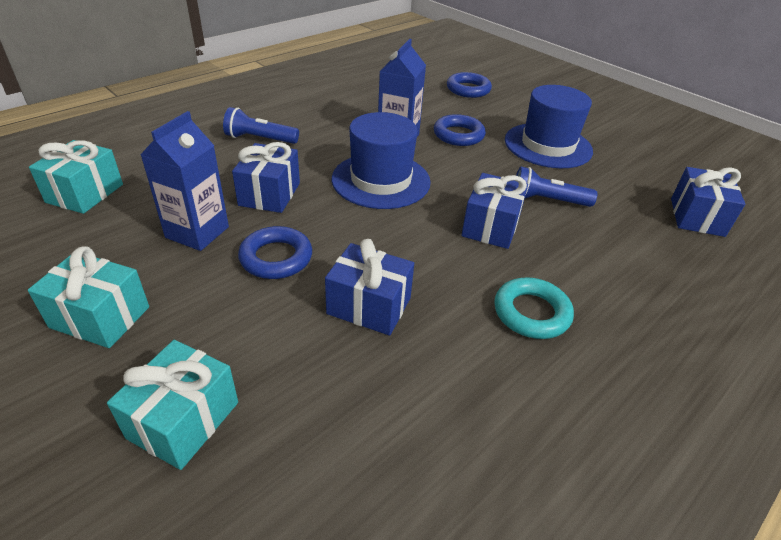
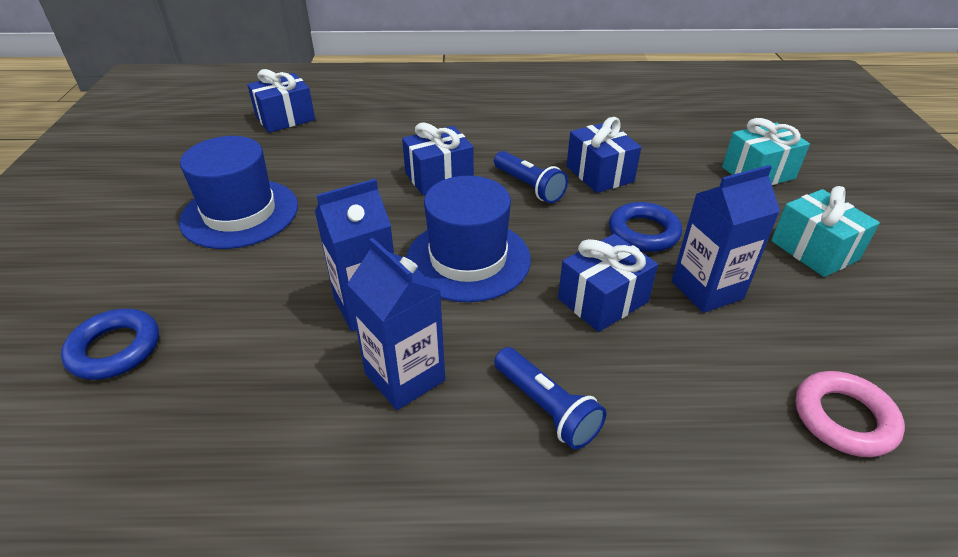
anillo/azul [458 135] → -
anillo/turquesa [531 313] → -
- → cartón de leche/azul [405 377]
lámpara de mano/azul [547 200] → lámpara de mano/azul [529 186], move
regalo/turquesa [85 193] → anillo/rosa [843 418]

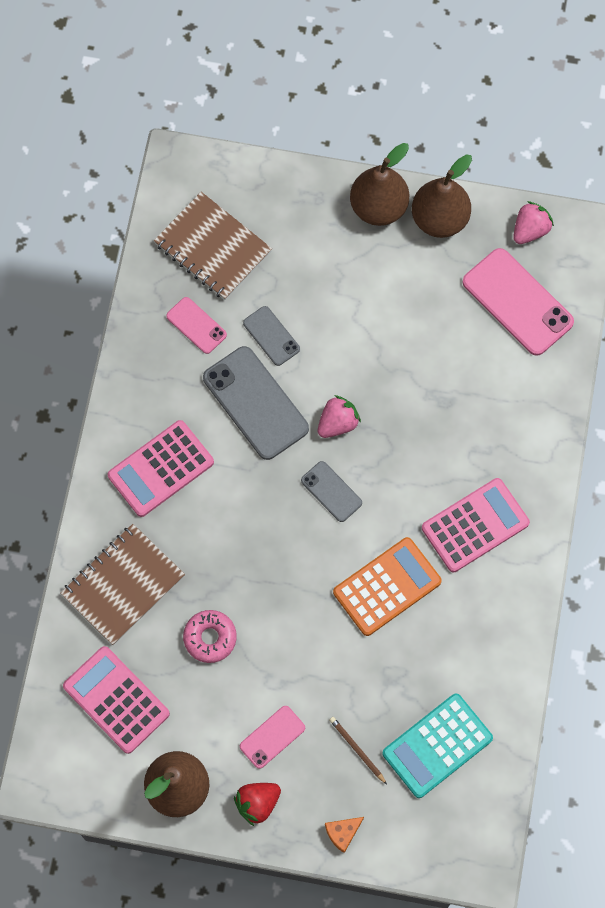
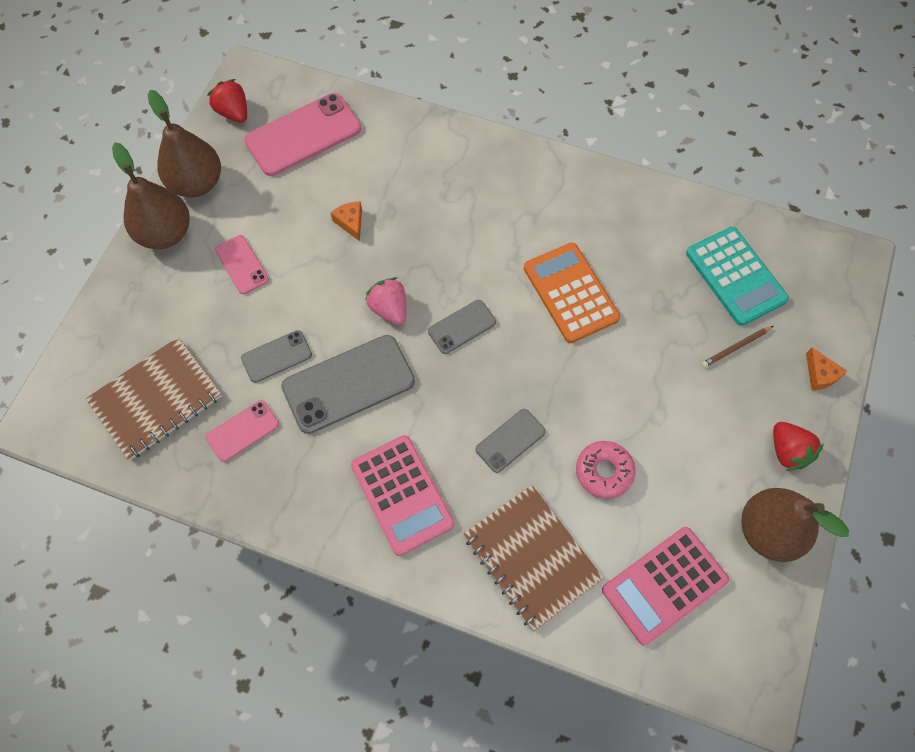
calculadora/rosa [475 525] → -
- → queso/naranja [350 222]
- → móvil/gris [510 440]
móvil/rosa [272 737] → móvil/rosa [242 264], move
fresa/rosa [530 230] → fresa/rojo [233 112]

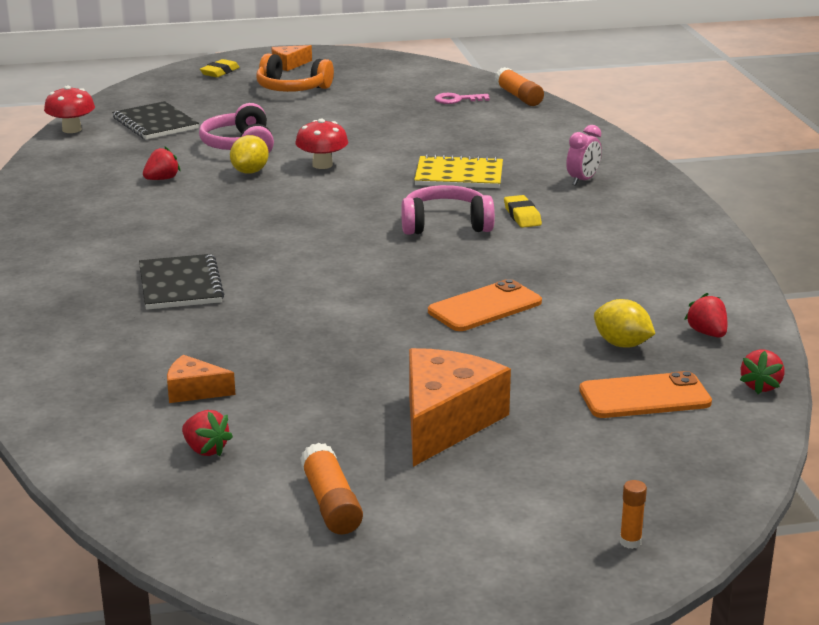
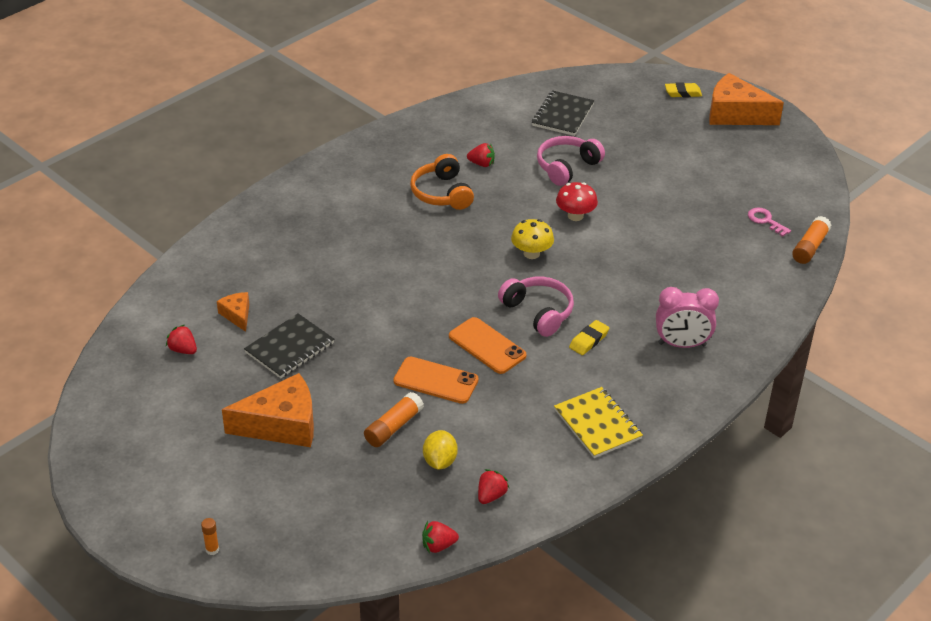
seta/rojo [72 129] → -
limón/amarillo [250 171] → -
- → seta/amarillo [531 253]
cuaderno/negro [180 285] → cuaderno/negro [290 348], move
auriculares/naranja [292 89] → auriculares/naranja [442 193], move
barra de pegamento/naranja [331 503] → barra de pegamento/naranja [393 427], move
cuaderno/amarillo [459 175] → cuaderno/amarillo [597 424], move
móvil/naranja [644 397] → móvil/naranja [487 346], move
fresa/rojo [205 449] → fresa/rojo [183 350], 120 degrees clockwise
queso/naranja [289 65] → queso/naranja [735 114], x1.99
despertador/rosa [582 180] → despertador/rosa [682 344], x1.56

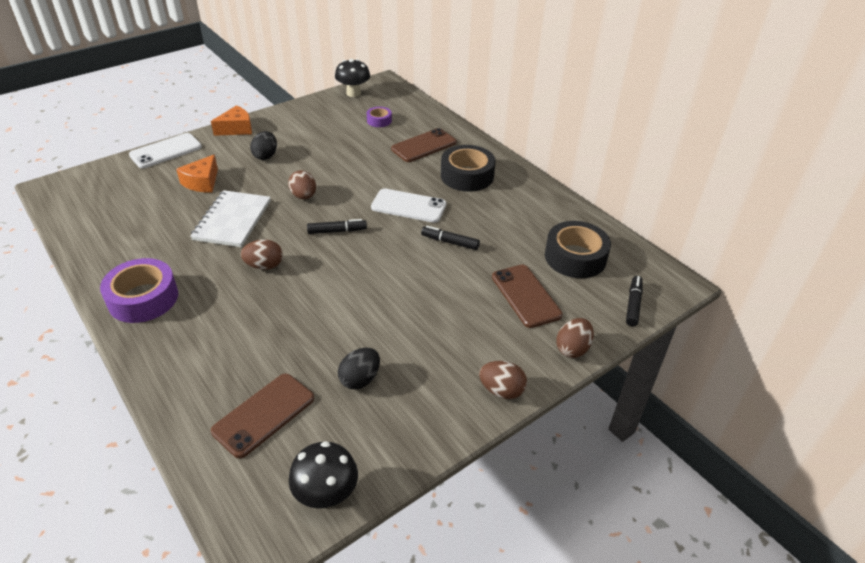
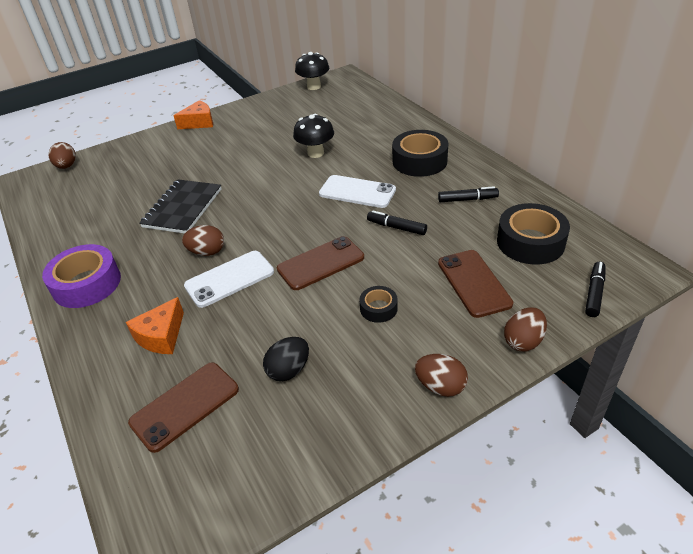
huevo/negro [265 156] → -
cinta adhesiva/morado [379 120] → -
- → cinta adhesiva/negro [378 308]
móvil/blanco [166 151] → móvil/blanco [229 279], move
queso/naranja [202 182] → queso/naranja [161 336], move
huevo/marrón [304 196] → huevo/marrón [67 166], move
seta/negro [326 495] → seta/negro [315 153], move
rotulador/negro [337 231] → rotulador/negro [467 199], move
móvil/marrón [424 146] → móvil/marrón [321 263], move
cuaderno/blanco [232 220] → cuaderno/negro [183 208]

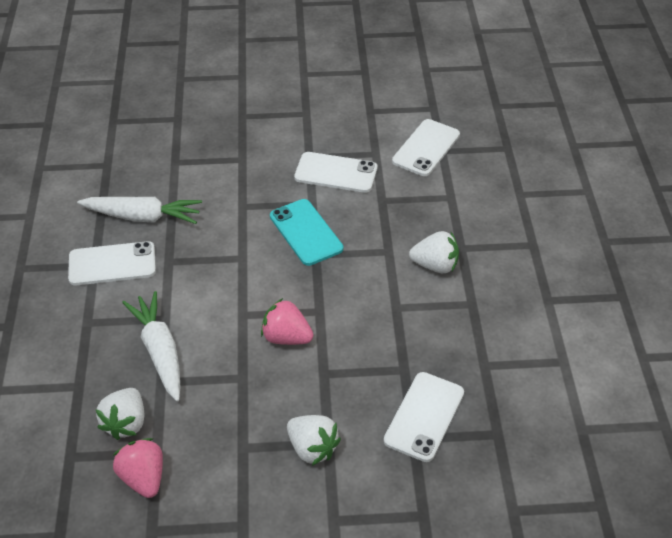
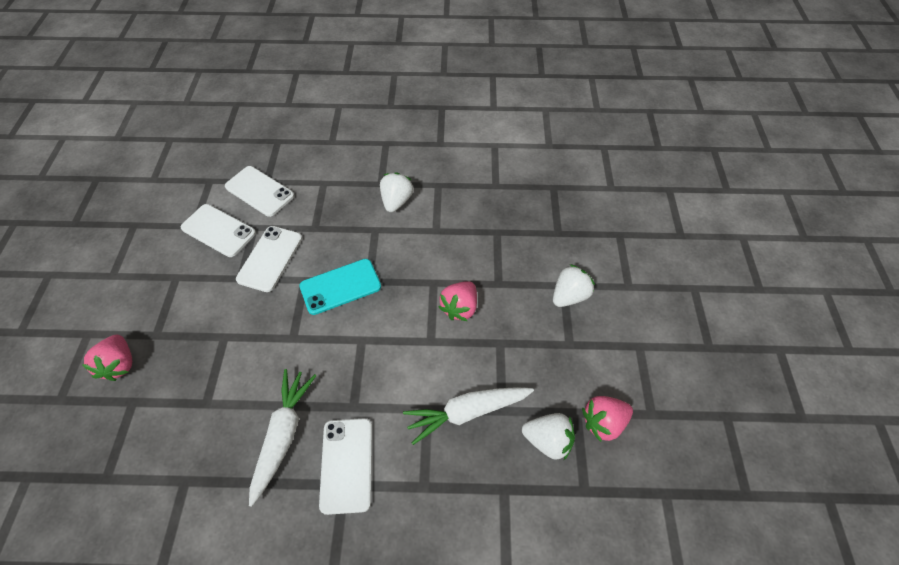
- → fresa/rosa [120 364]
móvil/blanco [424 416] → móvil/blanco [218 230], move

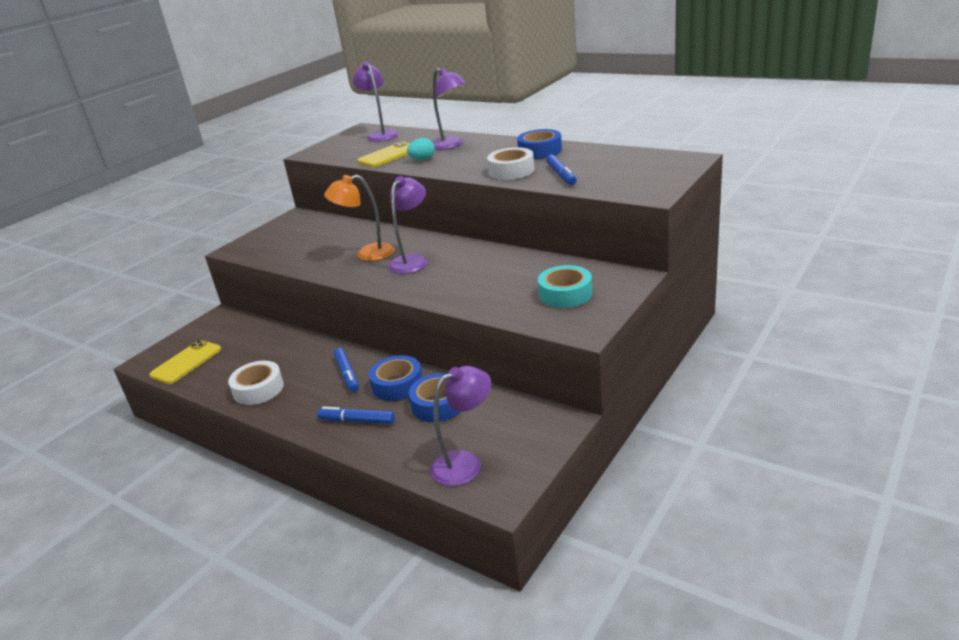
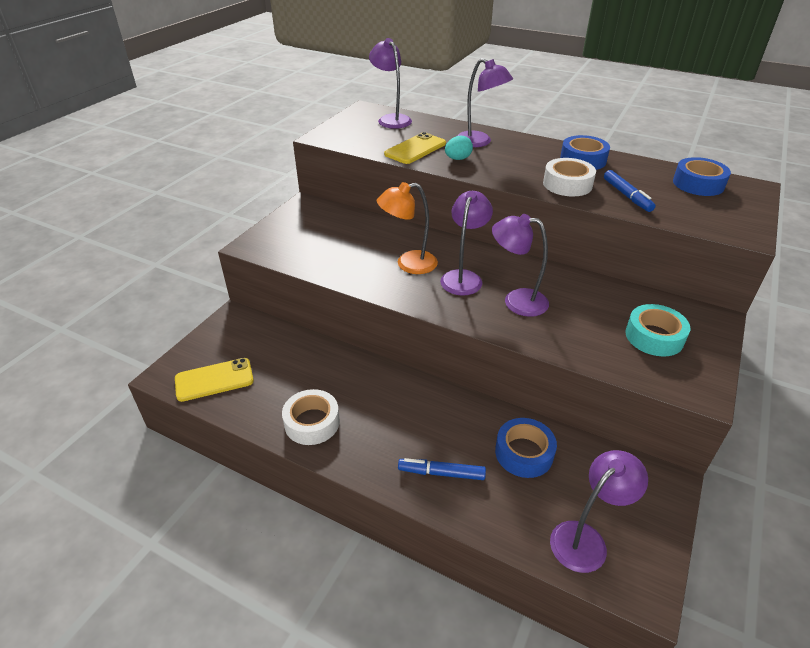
rotulador/azul [347 374] → -
- → lámpara/morado [516 301]
cinta adhesiva/azul [397 385] → cinta adhesiva/azul [698 184], move
móvil/amarillo [186 362] → móvil/amarillo [214 380], 45 degrees clockwise

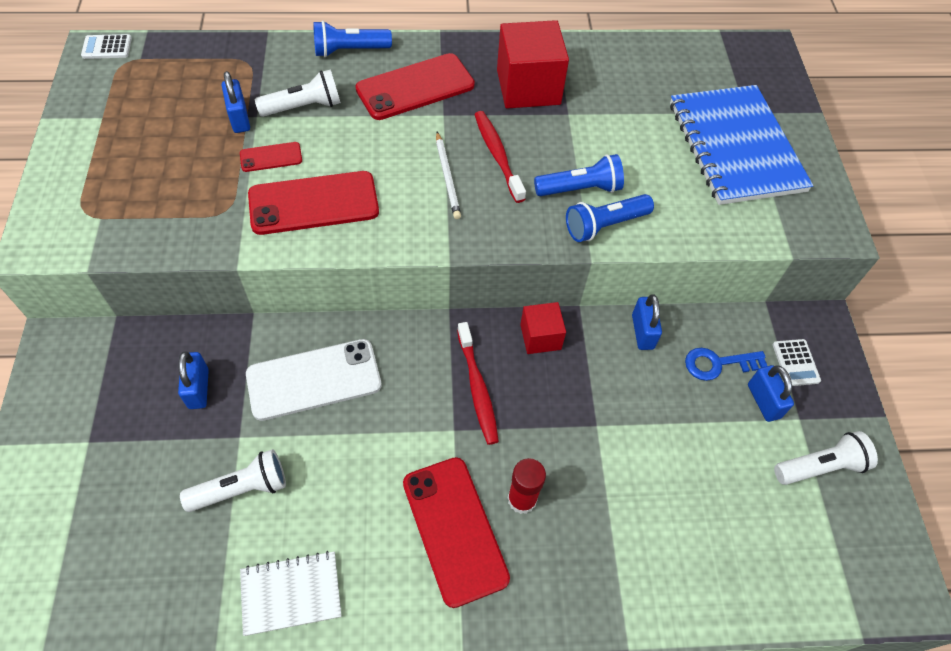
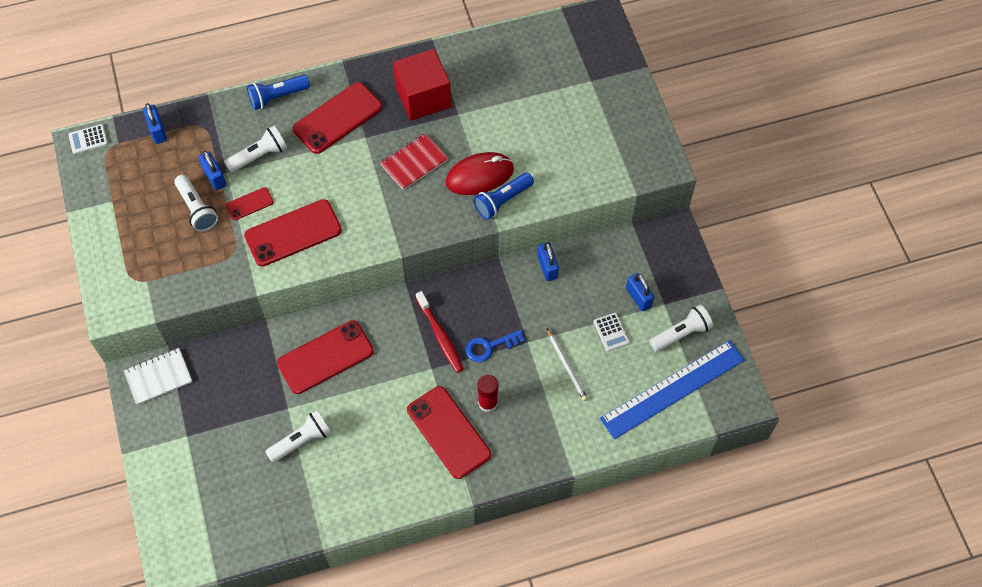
cubo/rojo [540 337] → -
cuaderno/azul [735 147] → -
- → lámpara de mano/blanco [197 209]
- → regla/azul [672 388]
candado/azul [198 389] → candado/azul [157 131], move
cuaderno/blanco [291 593] → cuaderno/blanco [158 377], move
lápiz/blanco [447 177] → lápiz/blanco [566 366], move
llave/azul [717 364] → llave/azul [489 347], move
calculadora/blanco [795 363] → calculadora/blanco [611 332], move
cepillo de dientes/rojo [497 155] → cuaderno/rojo [414 162]
lámpara de mano/azul [580 189] → ratón/rojo [479 176]
móvil/blanco [314 380] → móvil/rojo [325 357]

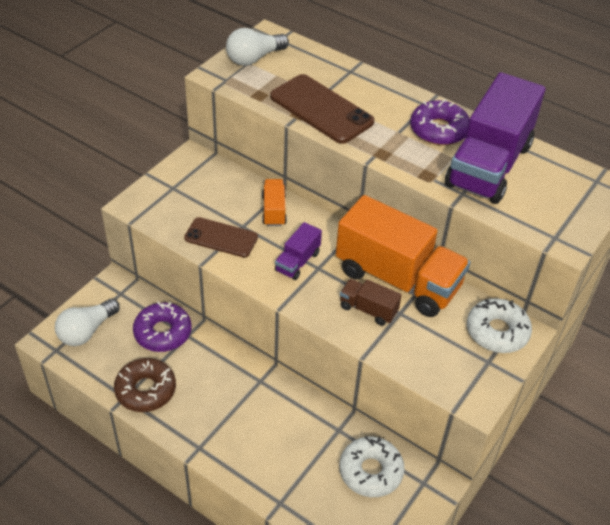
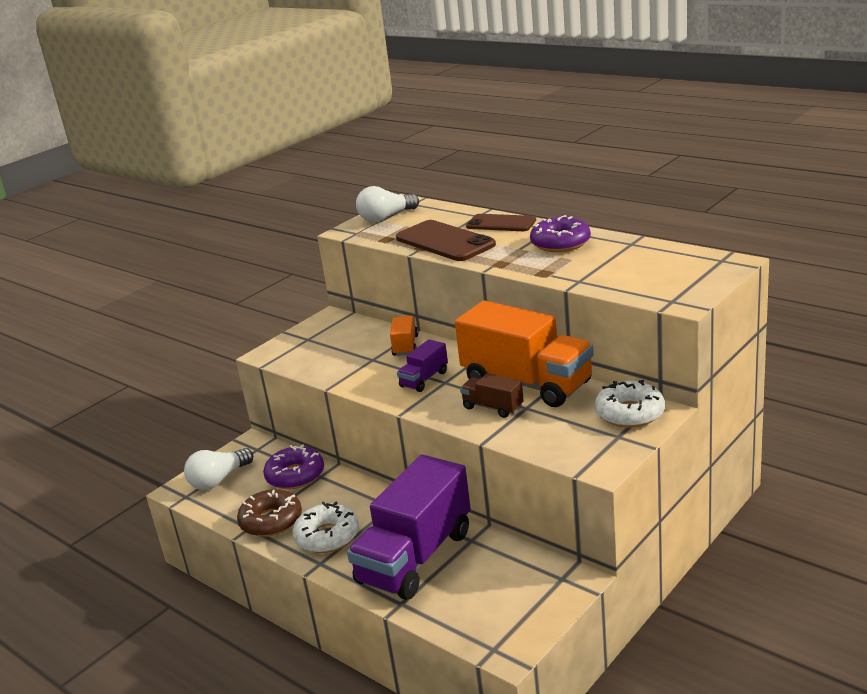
móvil/marrón [221 238] → móvil/marrón [501 223], move
rosquilla/blanco [370 471] → rosquilla/blanco [327 536], move
camión/morado [488 165] → camión/morado [415 557], move

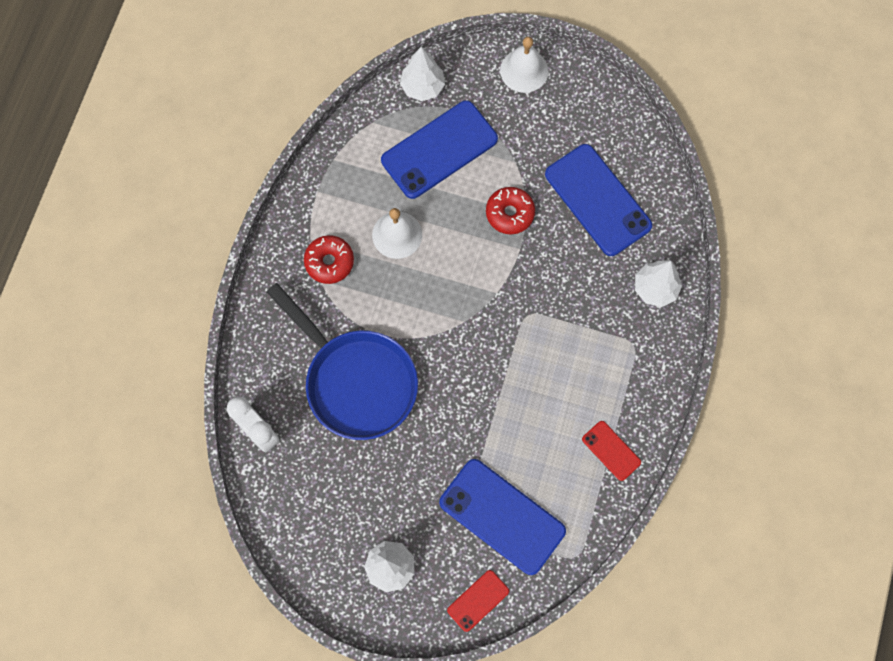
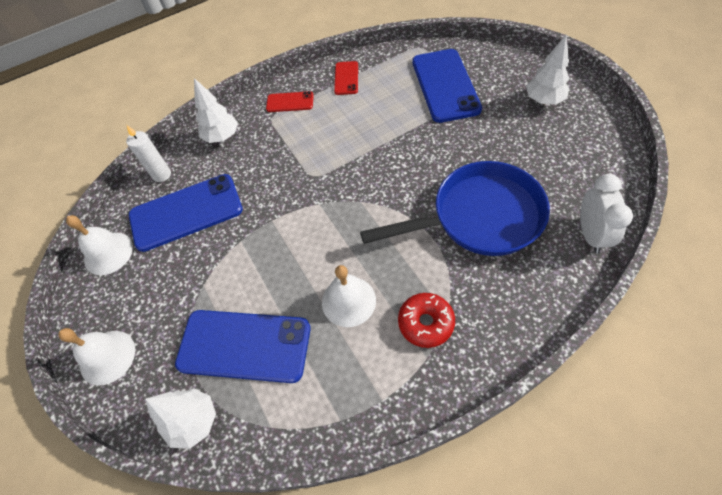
rosquilla/rojo [510 213] → -
- → campana/blanco [108 253]
- → vela/blanco [162 175]
móvil/rojo [478 600] → móvil/rojo [290 102], move
sartén/azul [356 381] → sartén/azul [479 217], 75 degrees clockwise
móvil/azul [598 200] → móvil/azul [186 212], 60 degrees clockwise

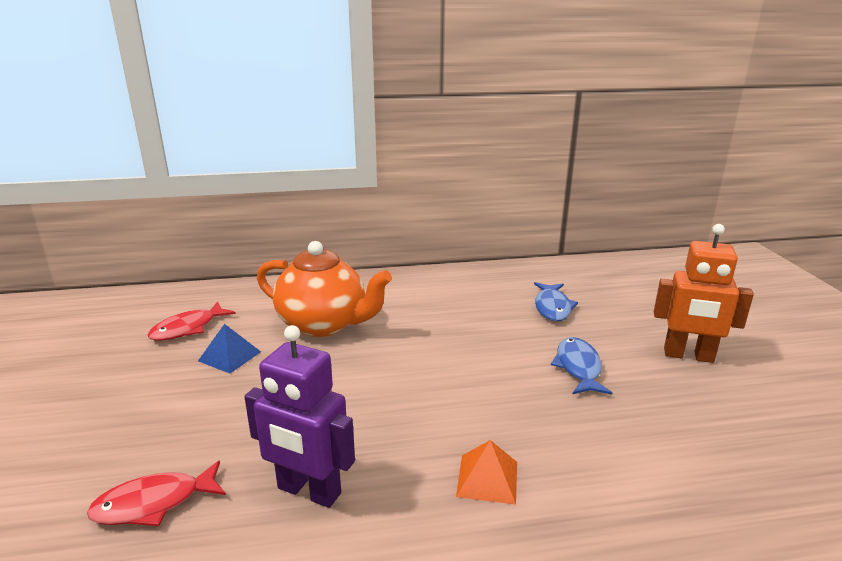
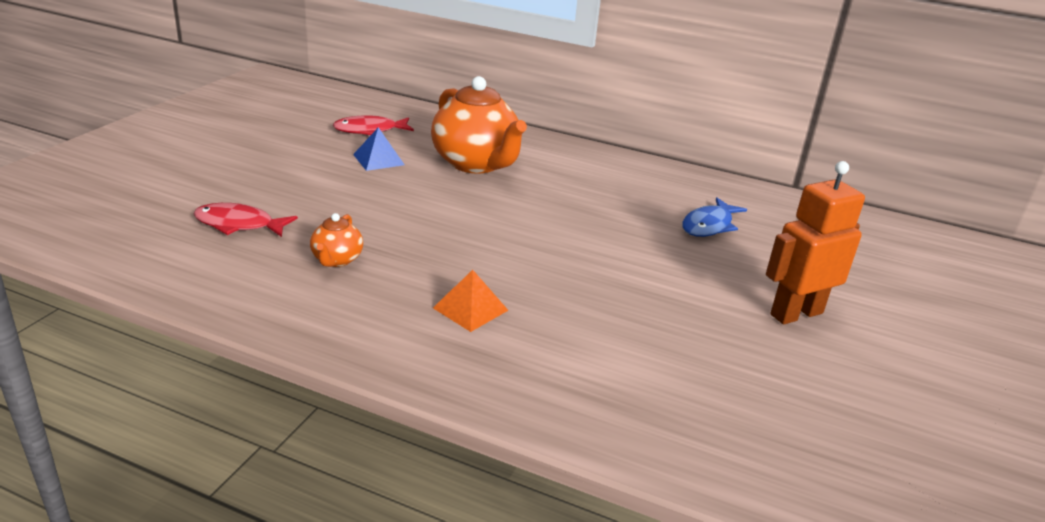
pez/azul [578 367] → -
robot/morado [308 491] → tetera/naranja [337 260]
robot/naranja [688 356] → robot/naranja [796 313], 105 degrees clockwise

